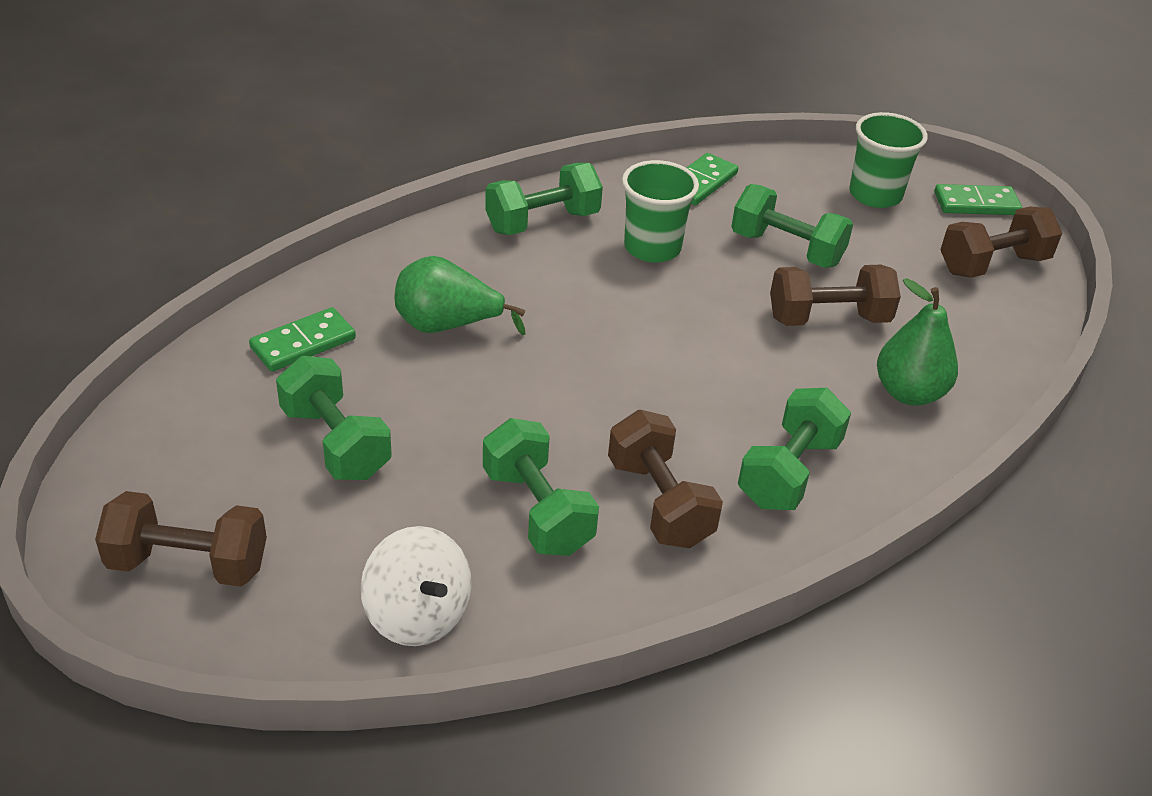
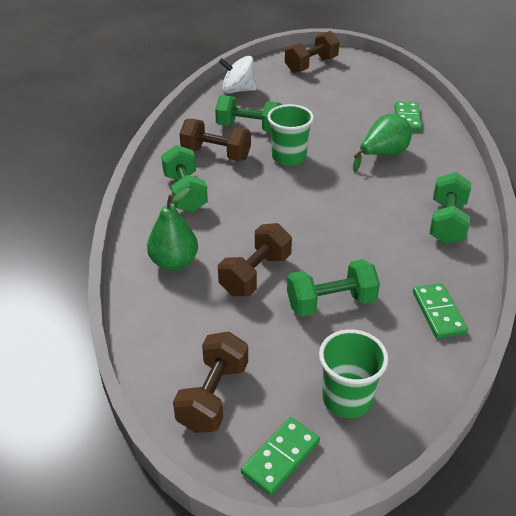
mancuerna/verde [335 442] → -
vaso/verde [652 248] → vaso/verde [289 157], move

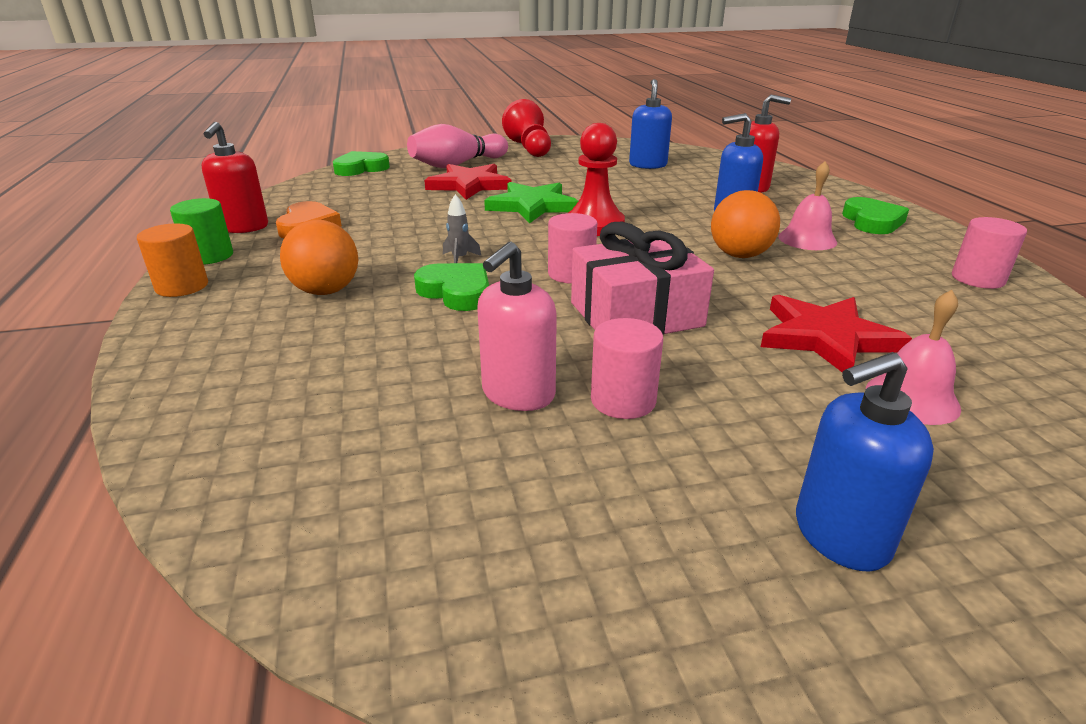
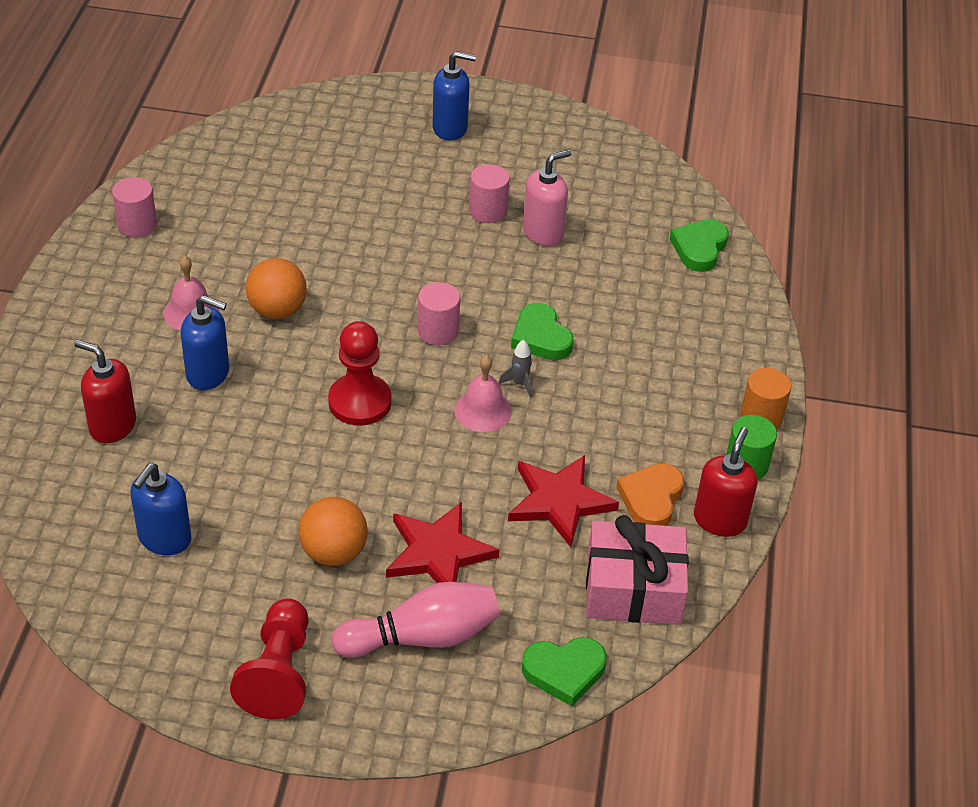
estrella/verde [532 206] → -
pelota/naranja [326 291] → pelota/naranja [333 552], move
regalo/rosa [636 314] → regalo/rosa [633 589], move
estrella/rojo [826 338] → estrella/rojo [559 501], move
corazón/verde [872 221] → corazón/verde [699 248], move
campana/rosa [912 398] → campana/rosa [483 410], move

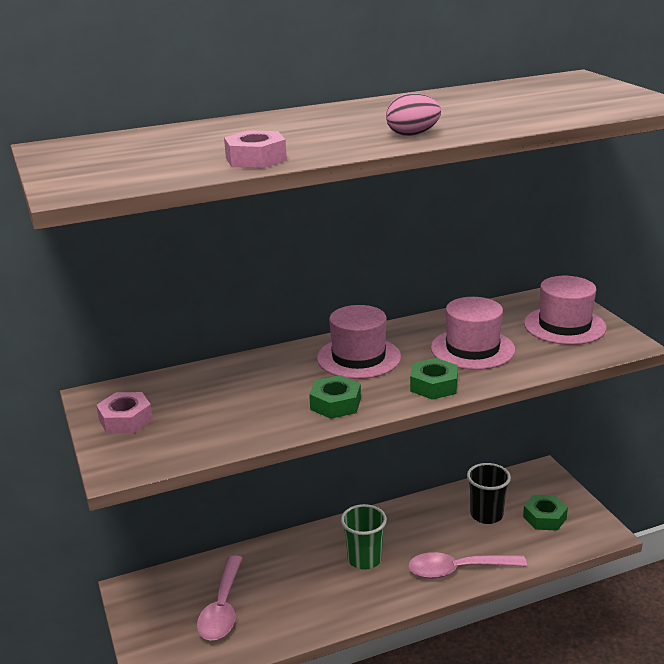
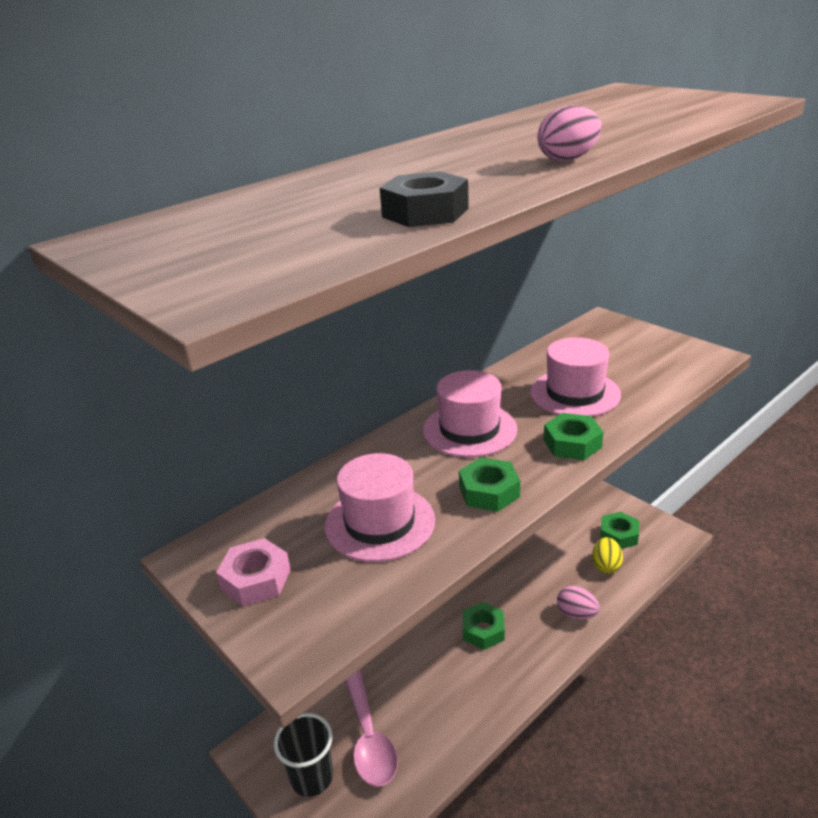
- → huevo/amarillo [606 566]
vaso/negro [486 515] → vaso/negro [312 777], move
sombrero/rosa [564 326] → sombrero/rosa [380 523], move
vaso/verde [364 559] → tuerca/verde [483 630]
cuchara/rosa [457 570] → huevo/rosa [576 614]
tuerca/rosa [256 159] → tuerca/negro [425 212]

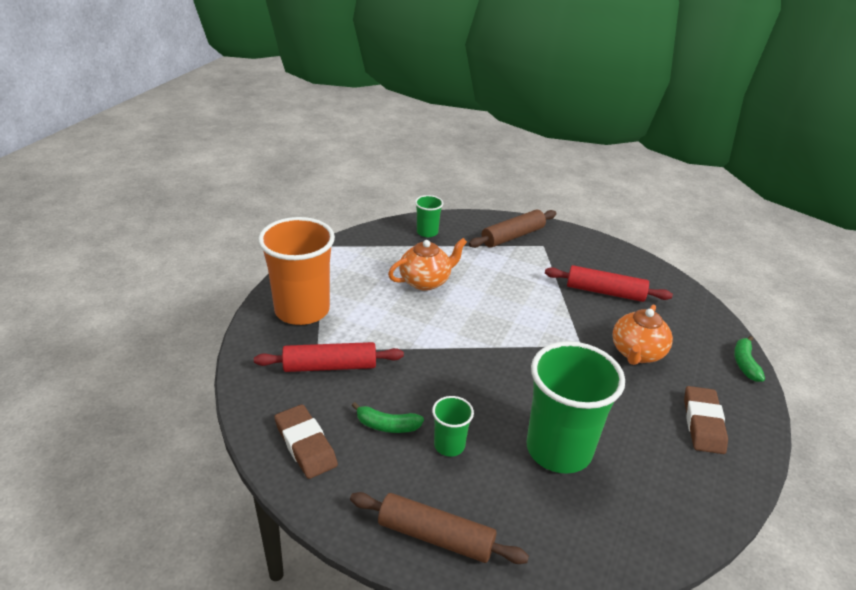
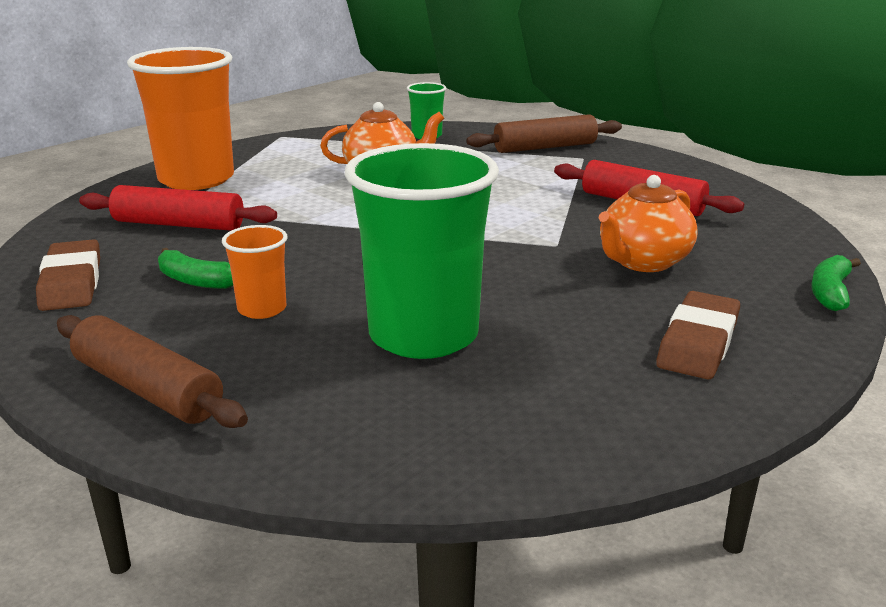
vaso/verde [449 445] → vaso/naranja [262 309]

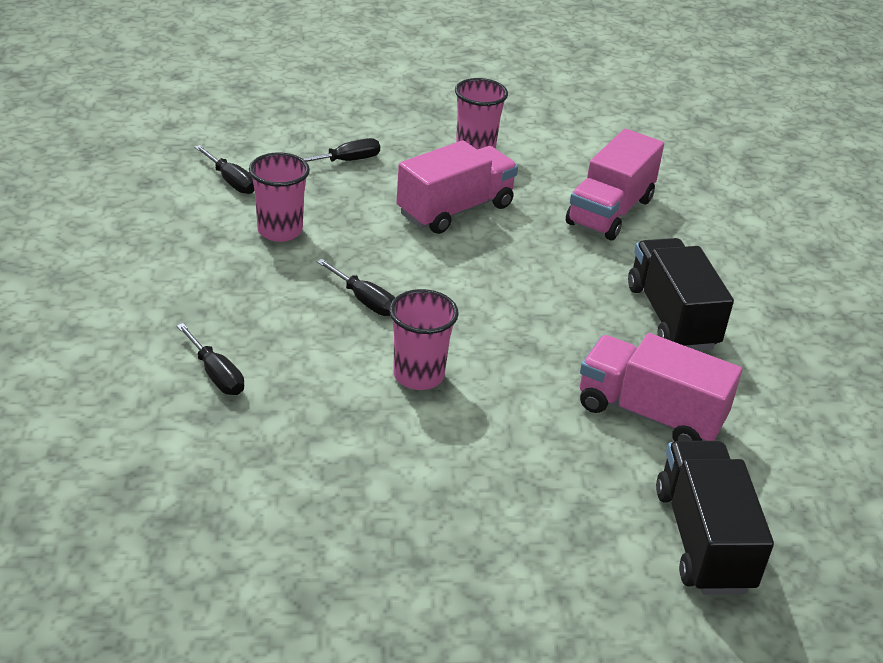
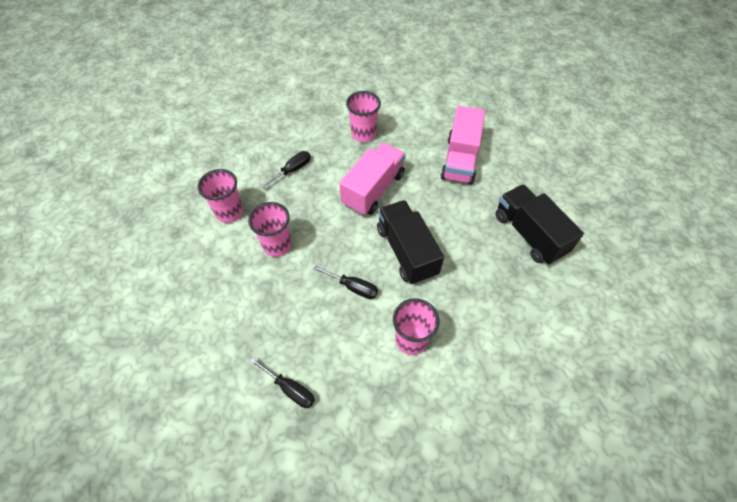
camión/rosa [649 414] → -
camión/negro [703 539] → camión/negro [406 251], move
destornillador/negro [231 181] → vaso/rosa [229 212]

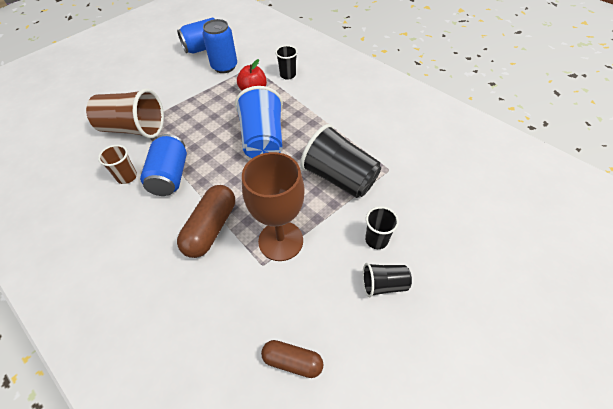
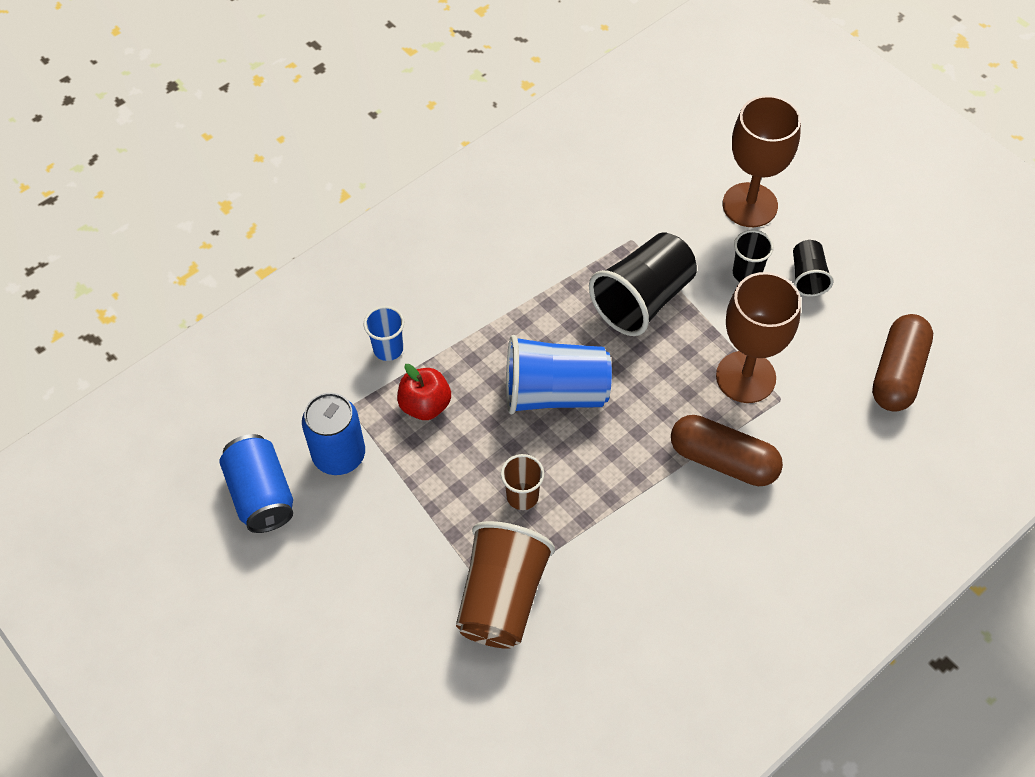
lata/azul [170 176] → -
- → copa/marrón [750 205]
vaso/marrón [127 177] → vaso/marrón [522 496], move
vaso/negro [288 75] → vaso/azul [388 349]
cápsula/marrón [292 361] → cápsula/marrón [897 373], x1.62

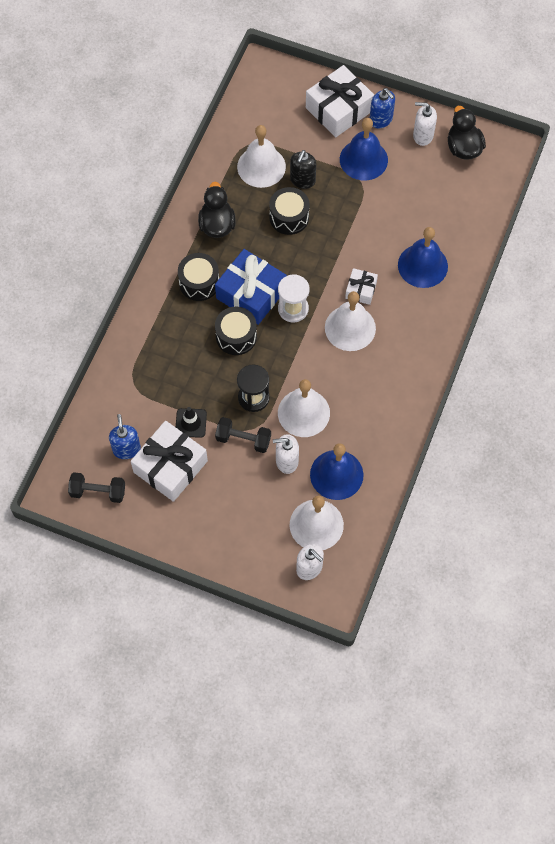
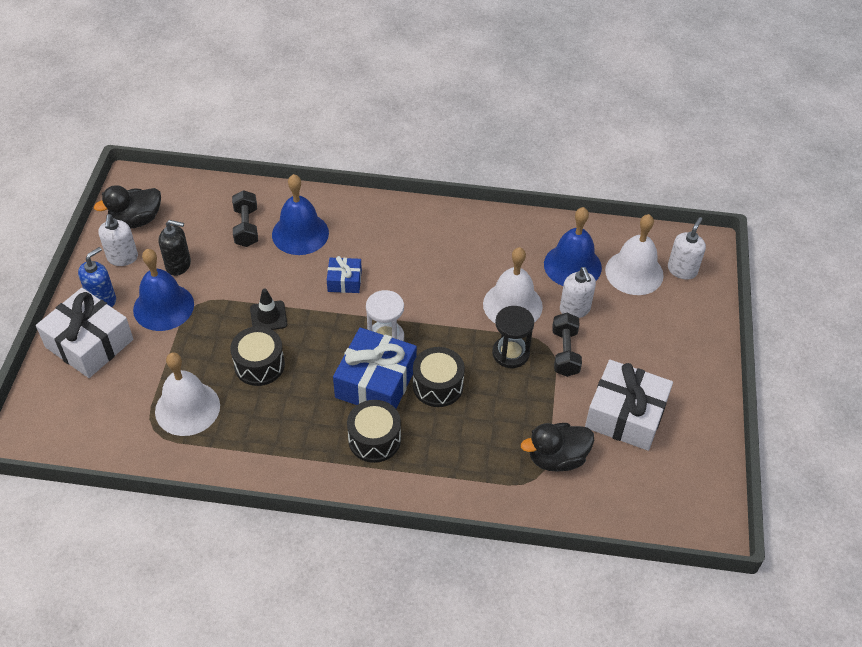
dispensador de jabón/azul [126 449] → -
campana/blanco [350 328] → -
mancuerna/negro [98 491] → mancuerna/negro [246 227], move
cono de tráfico/negro [191 423] → cono de tráfico/negro [268 316], move
pato/negro [217 225] → pato/negro [557 458], move
dispensador de jabón/negro [302 180] → dispensador de jabón/negro [178 265], move
regalo/blanco [361 290] → regalo/azul [344 281]

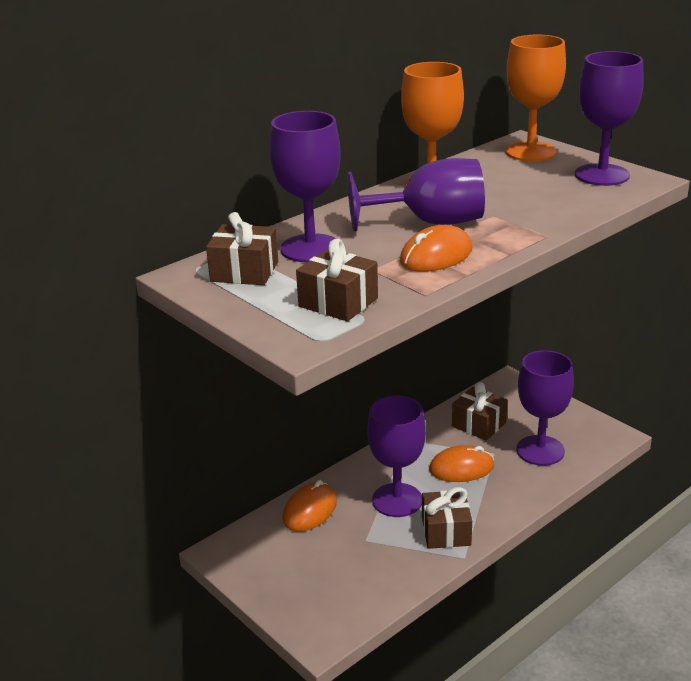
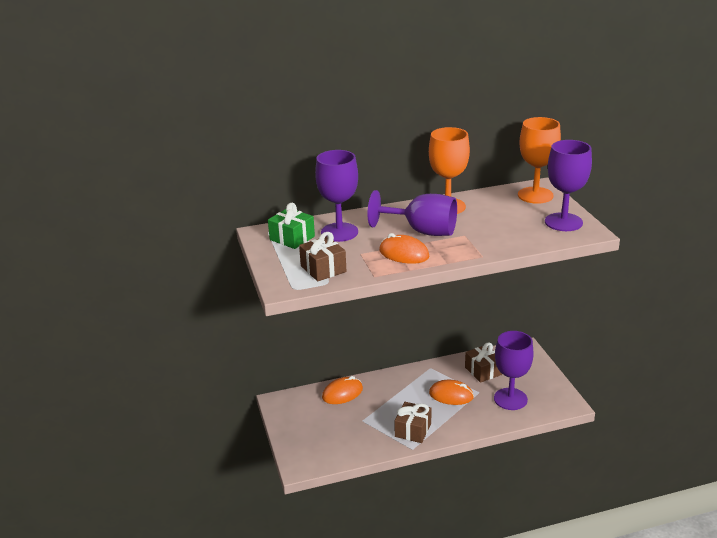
copa/morado [397 500] → -
regalo/marrón [244 271] → regalo/verde [292 238]
ratón/naranja [436 256] → ratón/naranja [404 253], 45 degrees clockwise

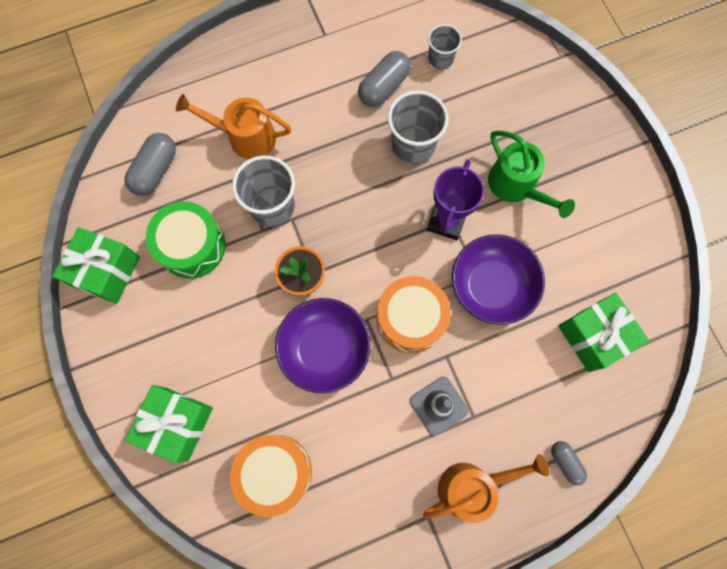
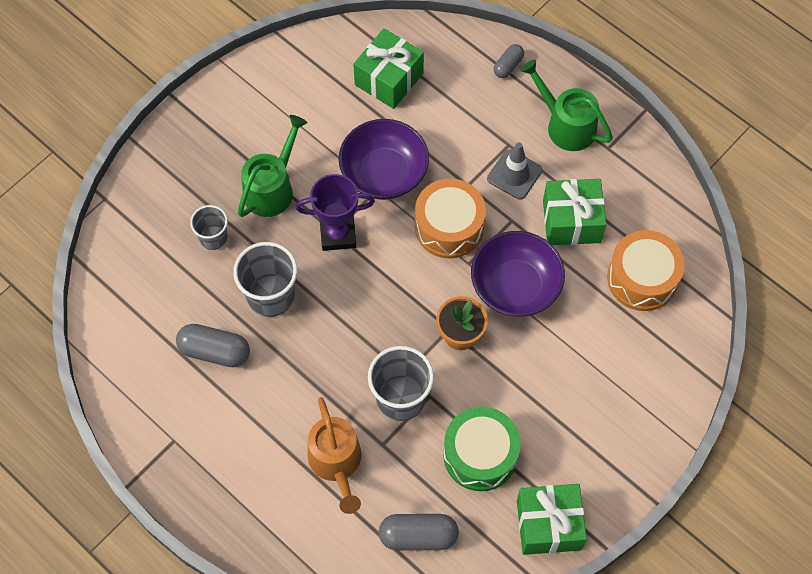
regalo/verde [177 423] → regalo/verde [571 221], move
vaso/gris [440 59] → vaso/gris [213 237], move
regadera/naranja [472 486] → regadera/verde [566 125]

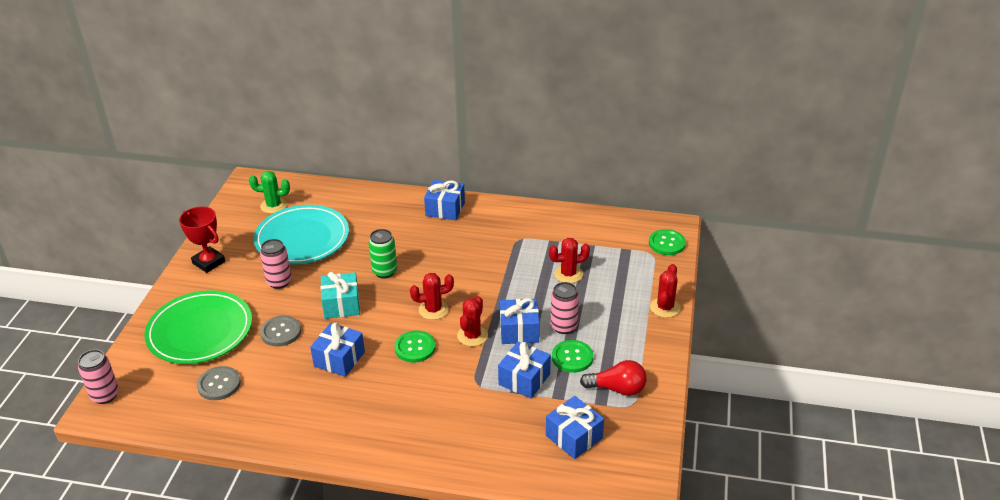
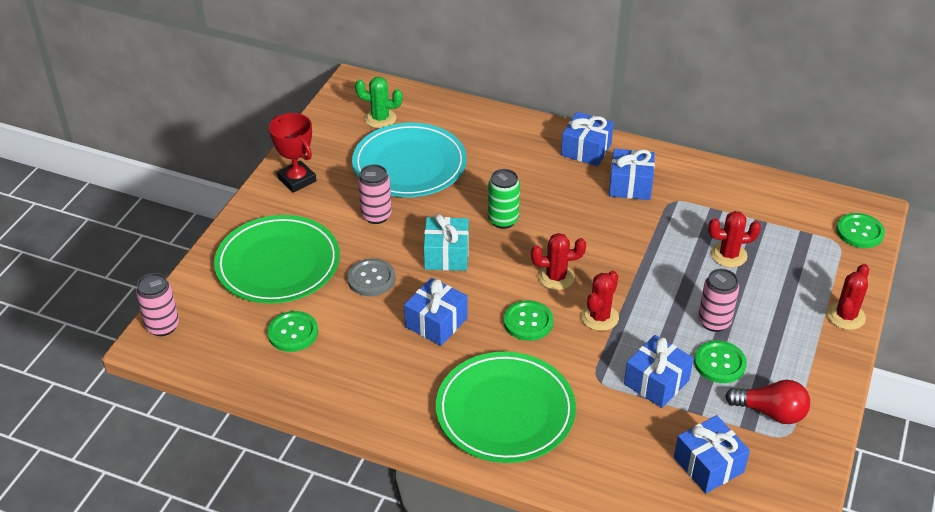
- → plato/verde [505 411]
regalo/azul [519 331] → regalo/azul [630 185], move
botón/gris [219 384] → botón/verde [293 333]

